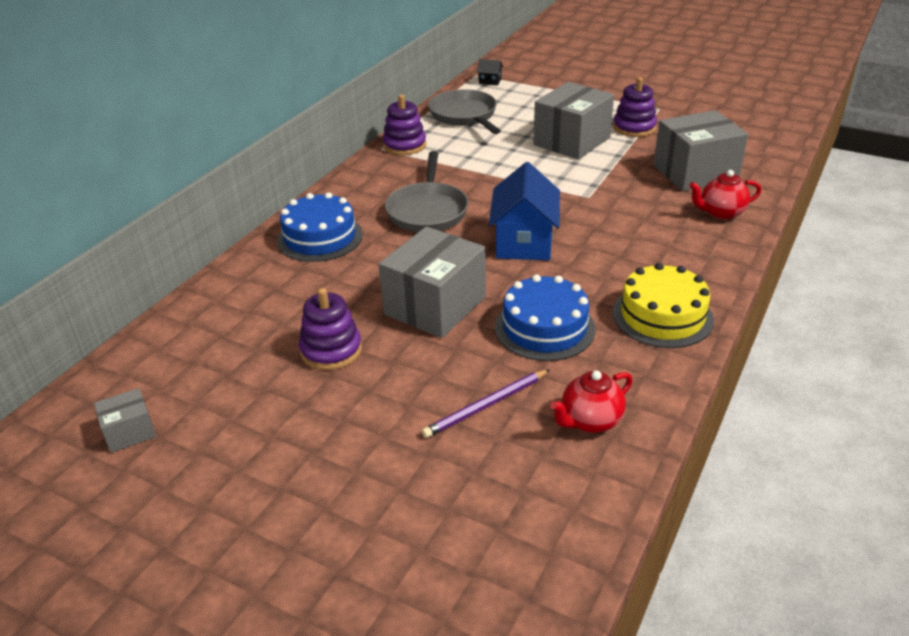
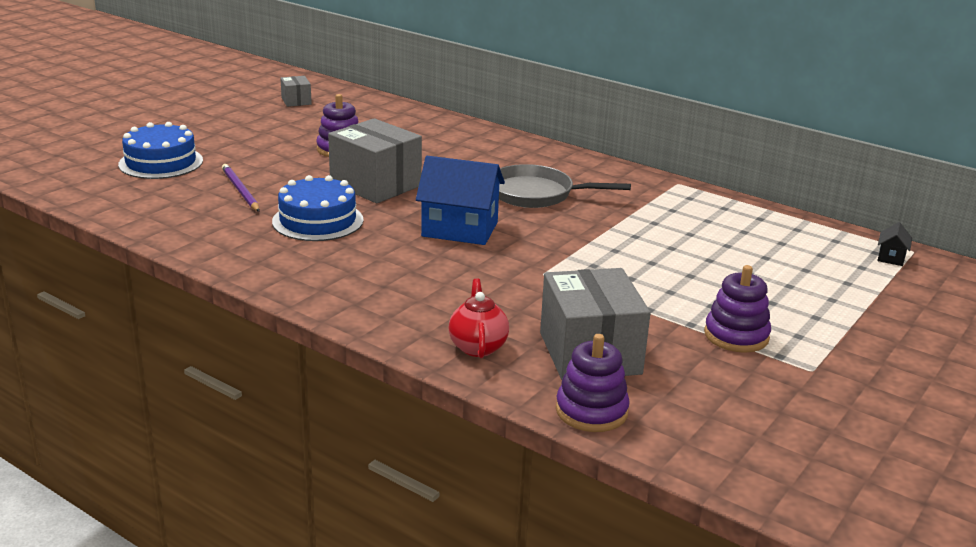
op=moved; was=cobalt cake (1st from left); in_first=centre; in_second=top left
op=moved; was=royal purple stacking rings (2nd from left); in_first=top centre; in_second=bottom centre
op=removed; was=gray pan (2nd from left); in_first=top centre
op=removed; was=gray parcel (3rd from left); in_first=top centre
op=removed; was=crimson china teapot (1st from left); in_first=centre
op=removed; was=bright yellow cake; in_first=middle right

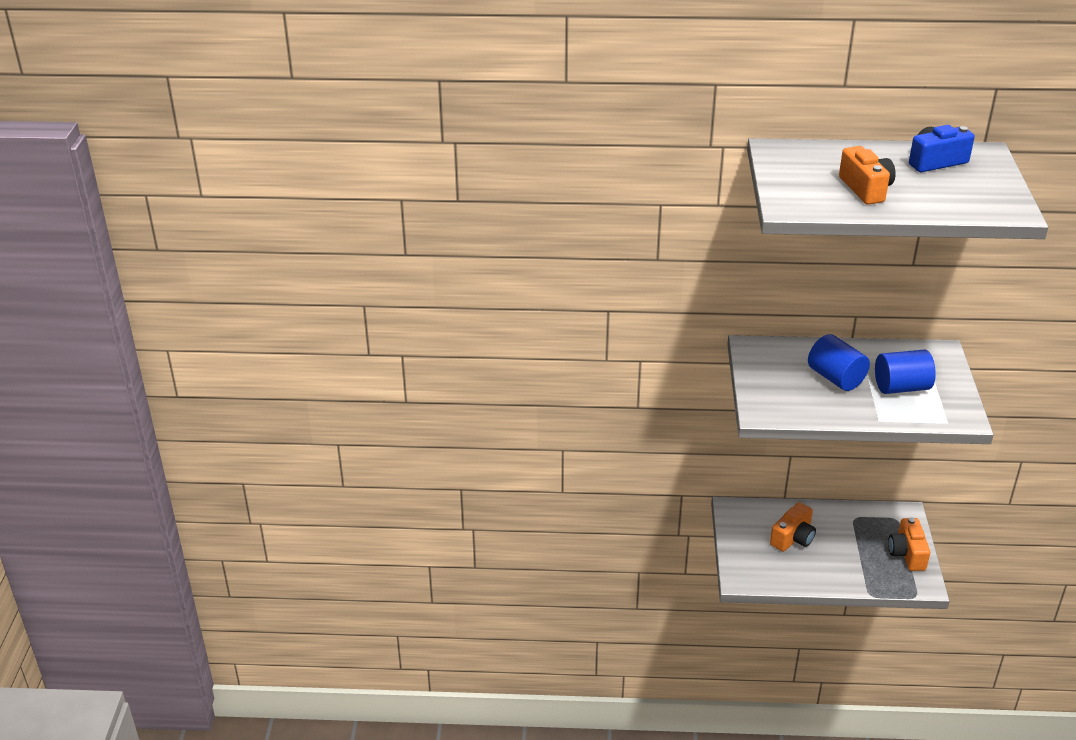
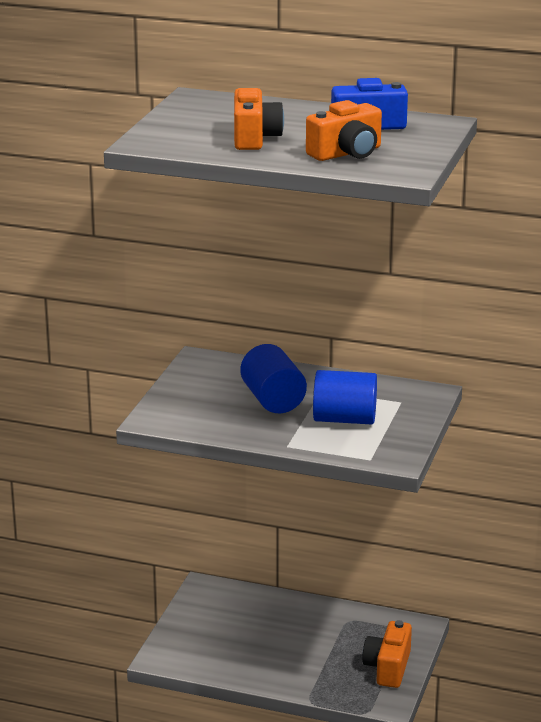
op=moved; was=bright orange photo camera (1st from left in the first image); now=bright orange photo camera (2nd from left); in_first=bottom right; in_second=top centre

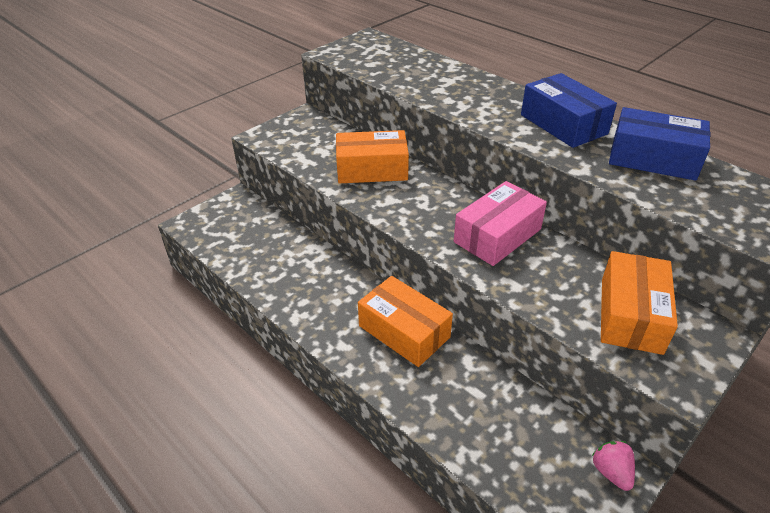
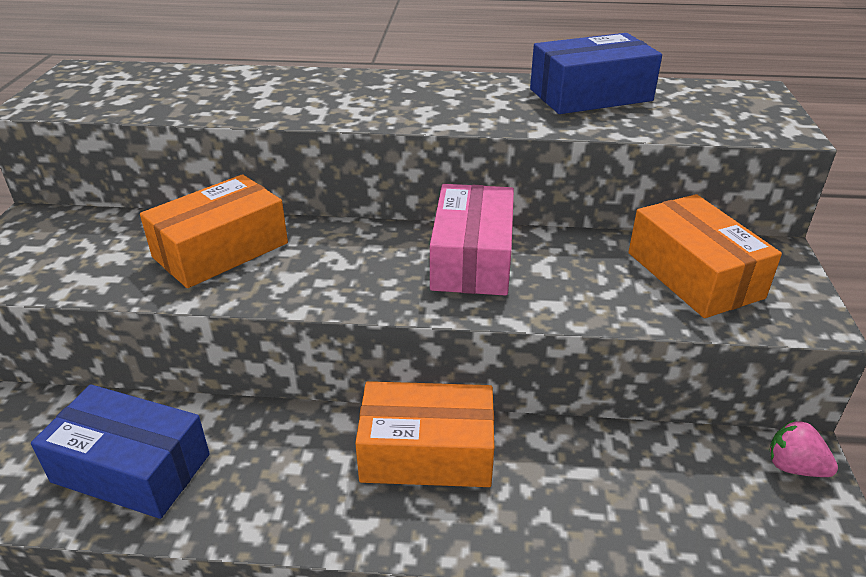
op=moved; was=cobalt parcel (1st from left); in_first=top right; in_second=bottom left

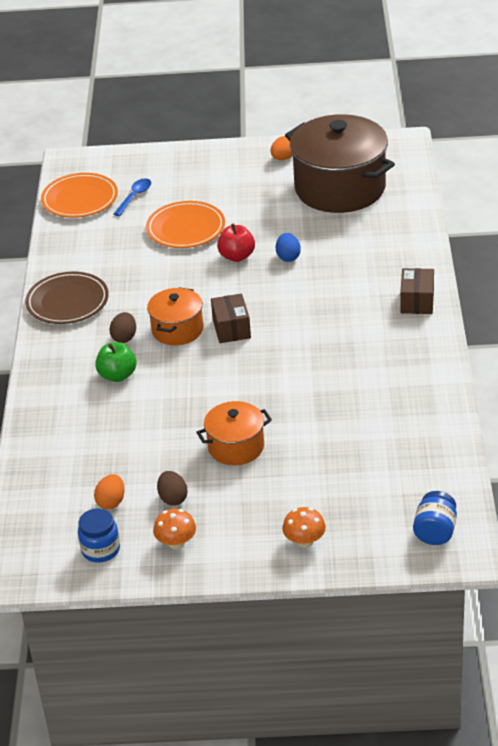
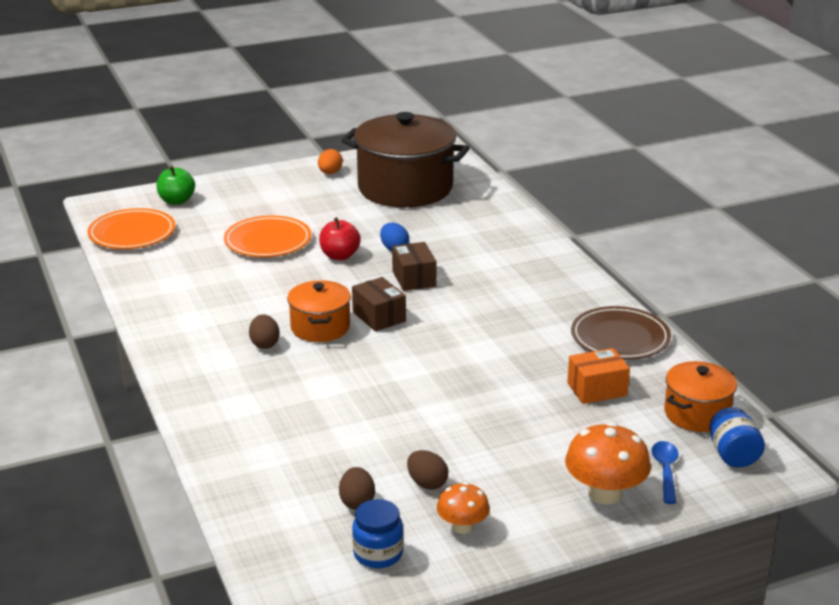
op=moved; was=emerald apple fruit; in_first=middle left; in_second=top left
op=recoloured; was=bright orange toy egg (1st from left); now=brown toy egg (2nd from left); in_first=middle left; in_second=bottom centre
op=moved; was=brown parcel (2nd from left); in_first=middle right; in_second=centre
op=resized; was=bright orange fungus (2nd from left); in_first=bottom centre; in_second=bottom right; ratio=1.65
op=added; now=bright orange parcel; in_second=middle right
op=moved; was=brown plate; in_first=middle left; in_second=middle right
op=moved; was=cobalt tablespoon; in_first=top left; in_second=bottom right
op=moved; was=bright orange cooking pot (2nd from left); in_first=centre; in_second=middle right

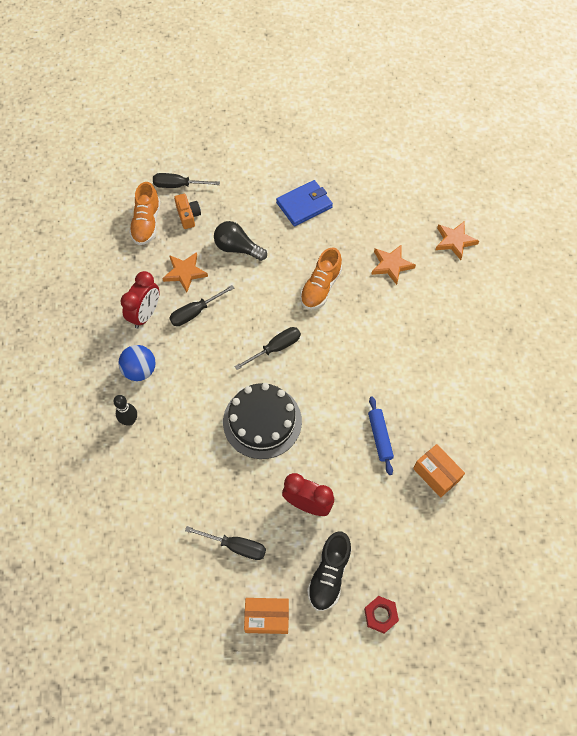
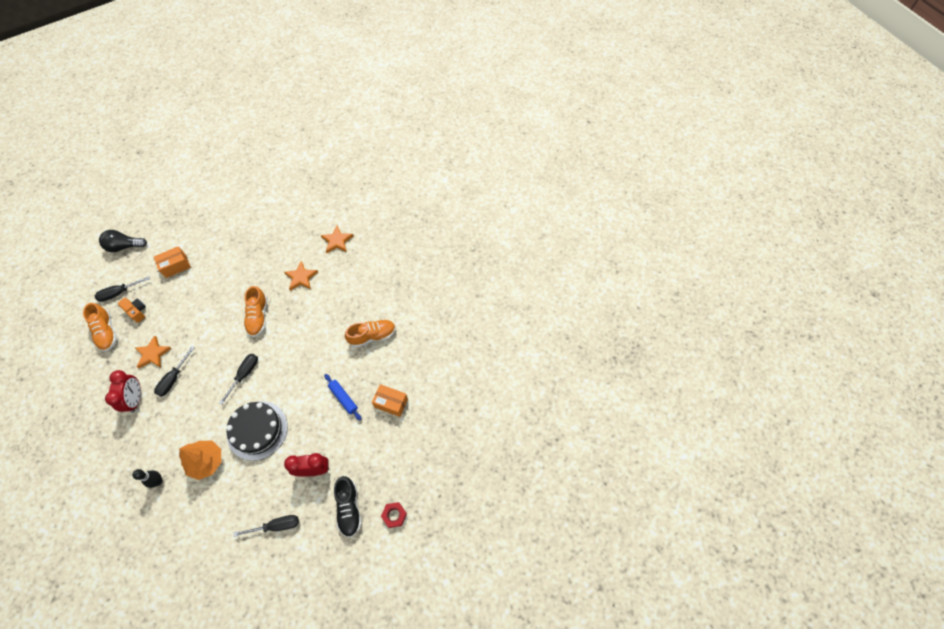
op=moved; was=jet-black bulb; in_first=top centre; in_second=middle left
op=moved; was=bright orange parcel (1st from left); in_first=bottom centre; in_second=middle left
op=added; now=bright orange toy tree; in_second=bottom left
op=added; now=bright orange sneaker (3rd from left); in_second=centre
op=removed; was=cobalt play ball; in_first=middle left
op=removed; was=cobalt wallet; in_first=top centre

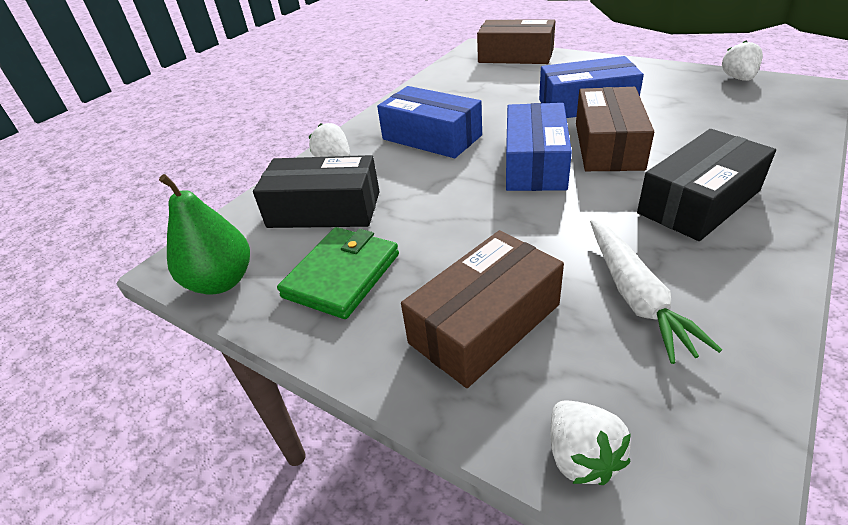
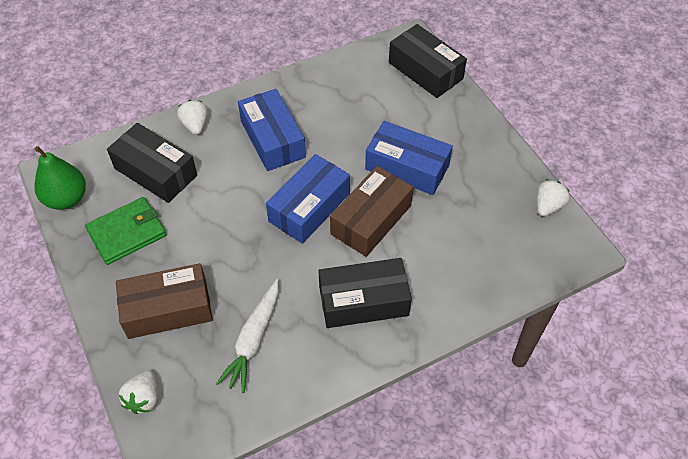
op=recoloured; was=brown parcel (2nd from left); now=jet-black parcel (3rd from left); in_first=top centre; in_second=top centre

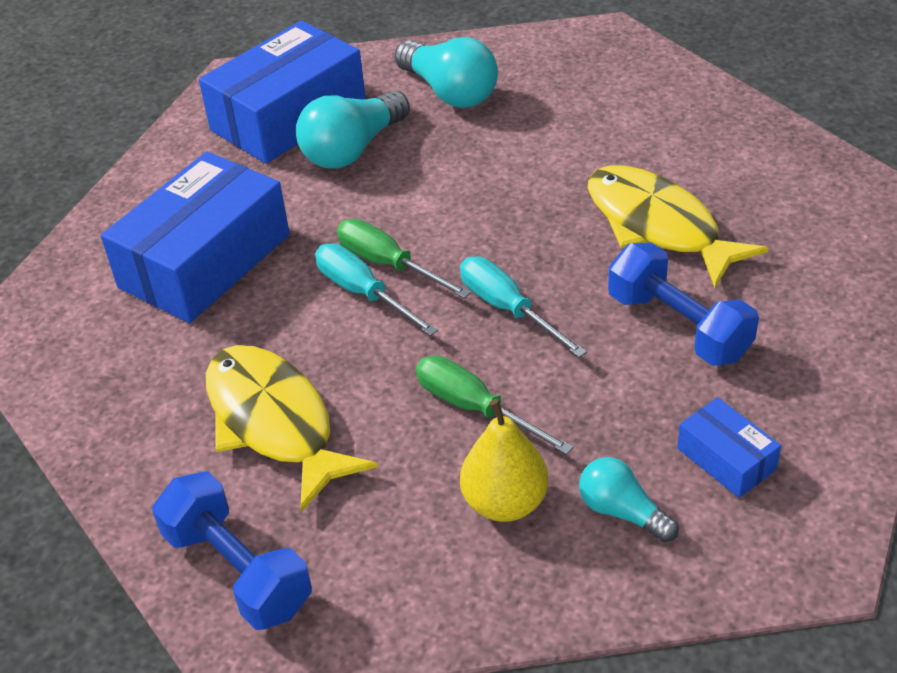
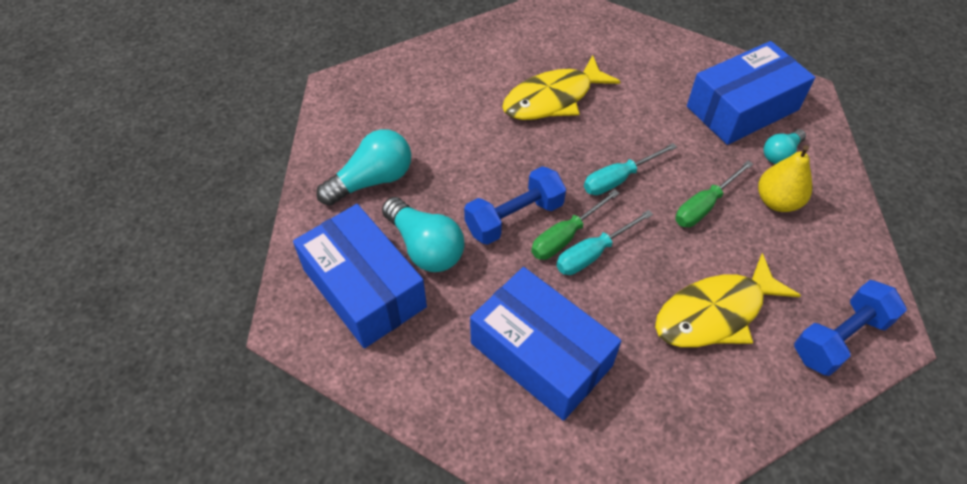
op=moved; was=cobalt hand weight (2nd from left in the first image); now=cobalt hand weight (1st from left); in_first=middle right; in_second=centre
op=resized; was=cobalt parcel (3rd from left); in_first=middle right; in_second=top right; ratio=2.16

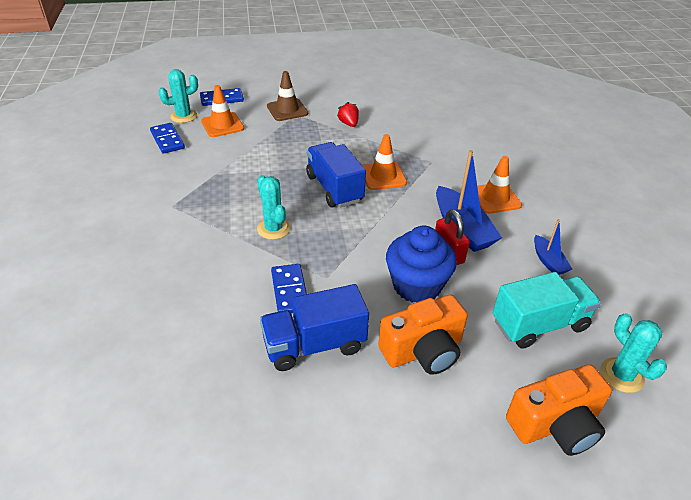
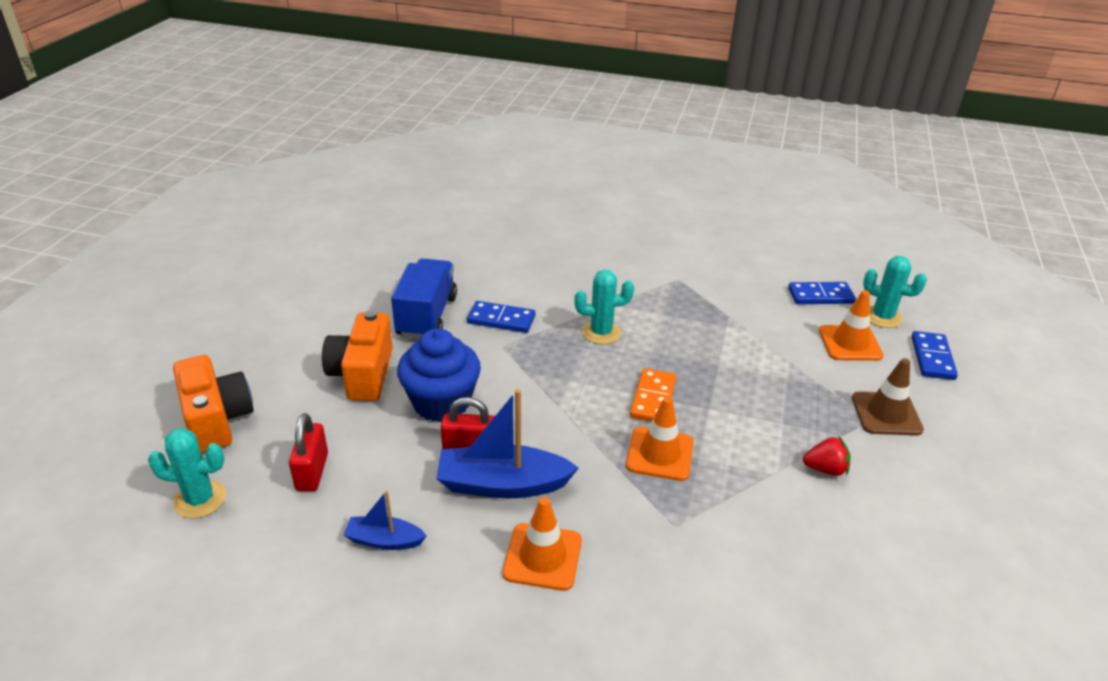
op=turned; was=bright orange photo camera (2nd from left in the first image); in_first=bottom right; in_second=middle left; clockwise=150
op=replaced; was=teal lorry; now=crimson small lock (1st from left); in_first=middle right; in_second=middle left
op=replaced; was=cobalt lorry (2nd from left); now=bright orange domino piece; in_first=centre; in_second=centre
op=turned; was=teal cactus (1st from left in the first image); in_first=top left; in_second=middle right; clockwise=-60

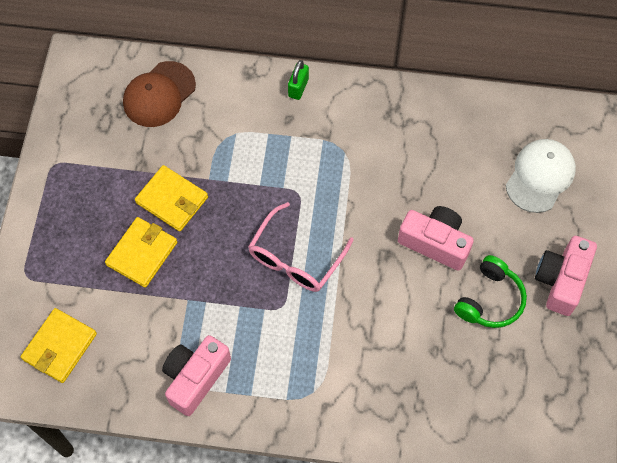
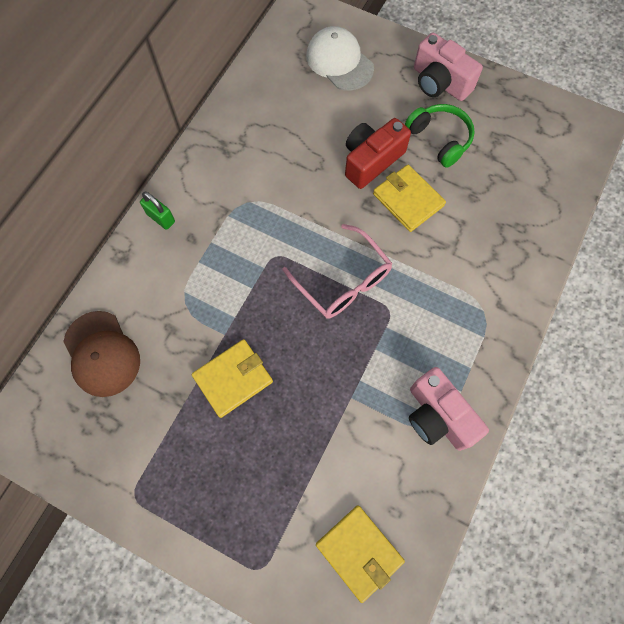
op=recoloured; was=rosy photo camera (2nd from left); now=crimson photo camera; in_first=middle right; in_second=top centre
op=moved; was=bright yellow wallet (2nd from left in the first image); now=bright yellow wallet (3rd from left); in_first=middle left; in_second=top centre

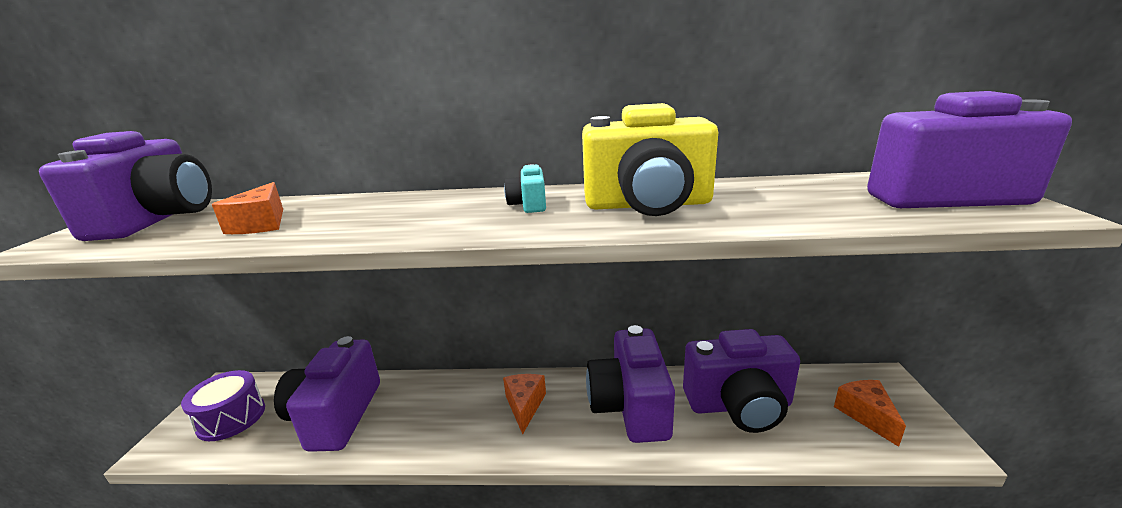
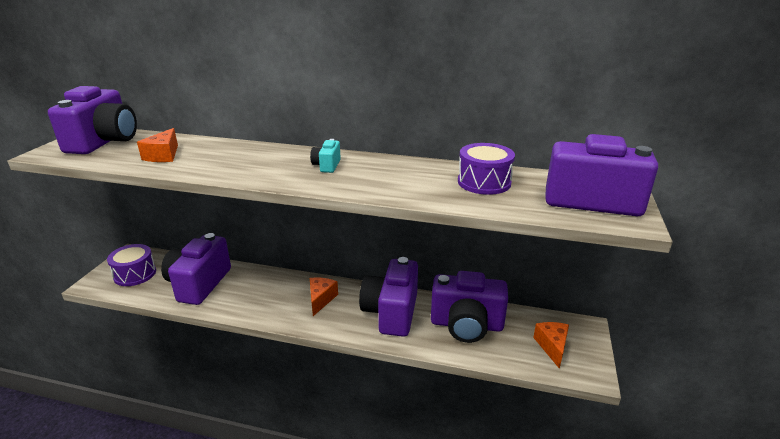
op=added; now=royal purple snare drum (2nd from left); in_second=centre
op=removed; was=bright yellow photo camera; in_first=top centre

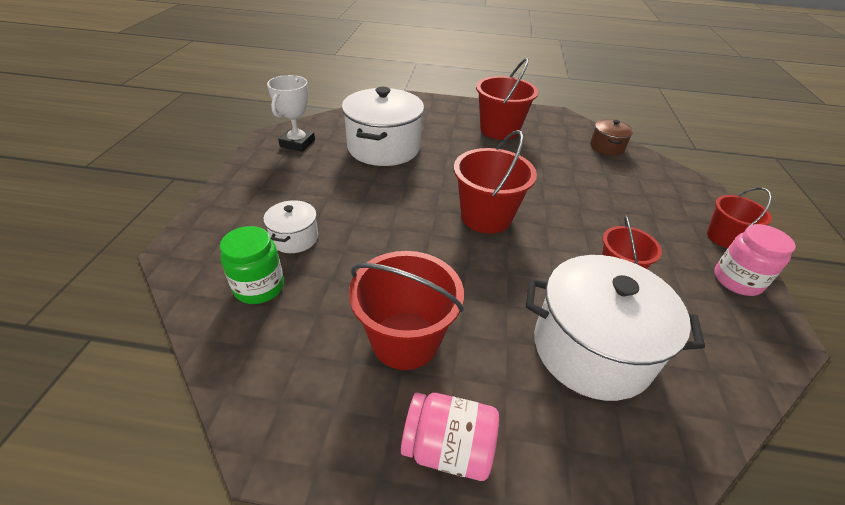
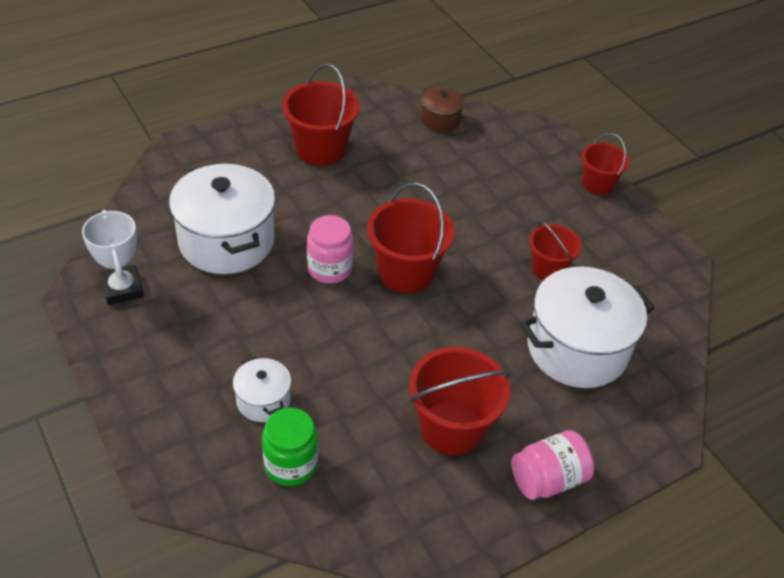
op=moved; was=rosy jar (2nd from left in the first image); now=rosy jar (1st from left); in_first=middle right; in_second=centre

